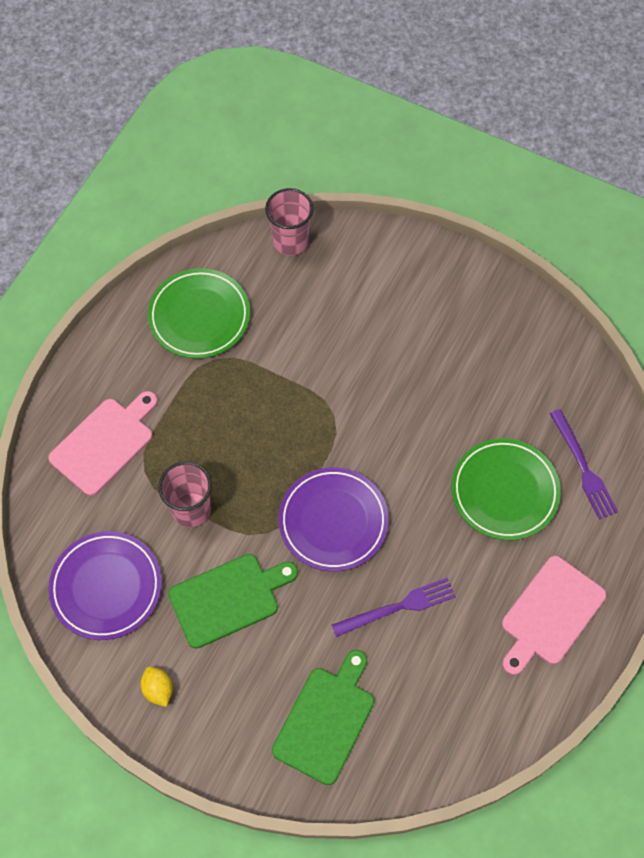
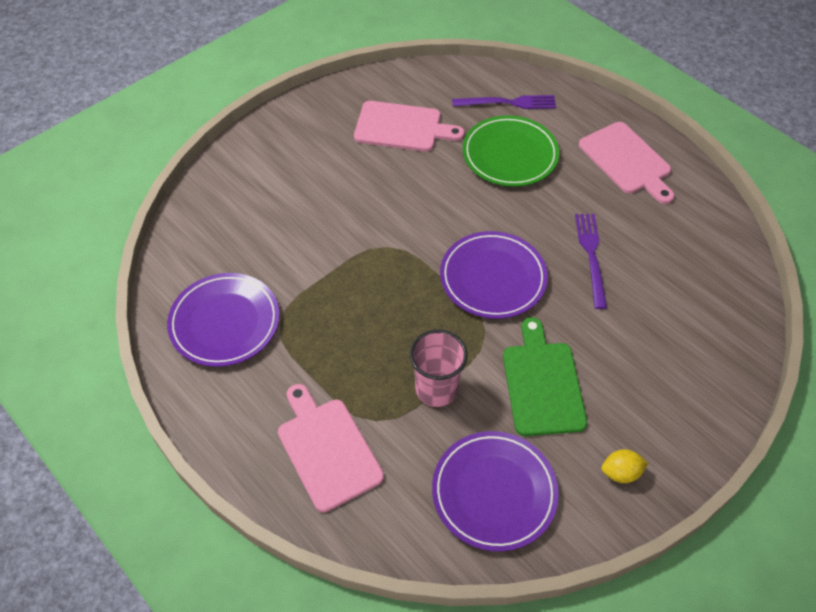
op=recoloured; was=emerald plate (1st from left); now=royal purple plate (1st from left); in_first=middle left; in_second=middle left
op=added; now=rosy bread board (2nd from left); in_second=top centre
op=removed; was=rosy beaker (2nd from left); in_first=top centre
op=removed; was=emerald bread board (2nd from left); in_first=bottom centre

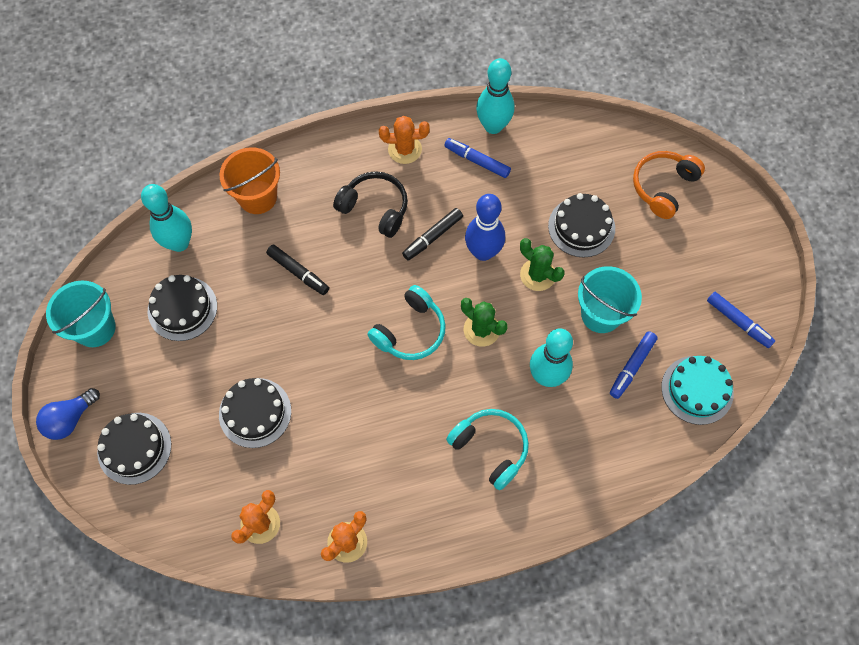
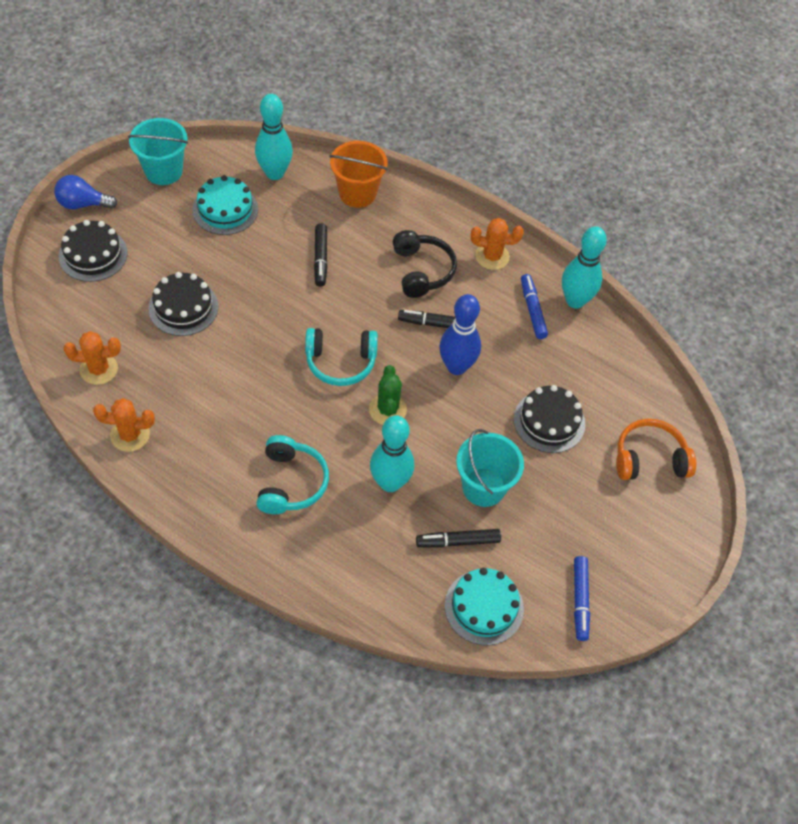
op=recoloured; was=jet-black cake (2nd from left); now=teal cake (1st from left); in_first=middle left; in_second=top left
op=recoloured; was=cobalt marker (2nd from left); now=jet-black marker (3rd from left); in_first=middle right; in_second=centre
op=turned; was=bright orange cactus (3rd from left); in_first=top centre; in_second=top centre; clockwise=-45
op=removed; was=emerald cactus (2nd from left); in_first=centre

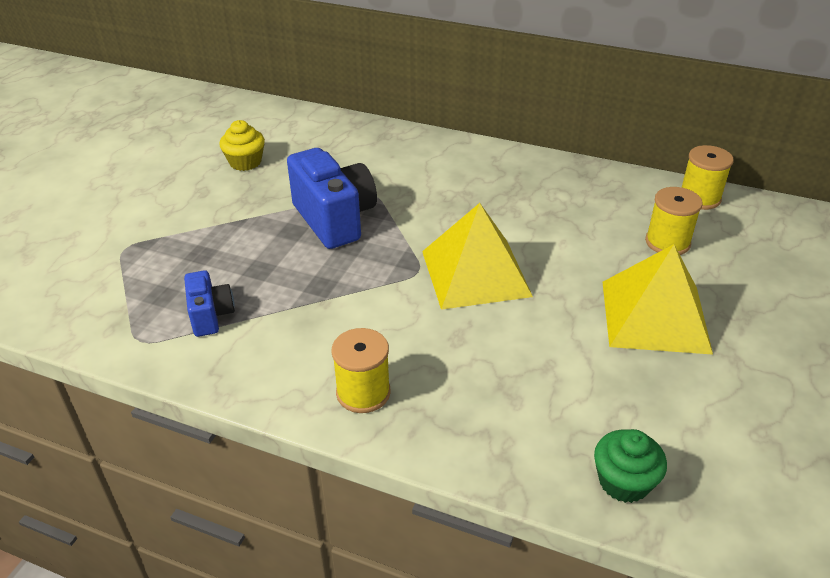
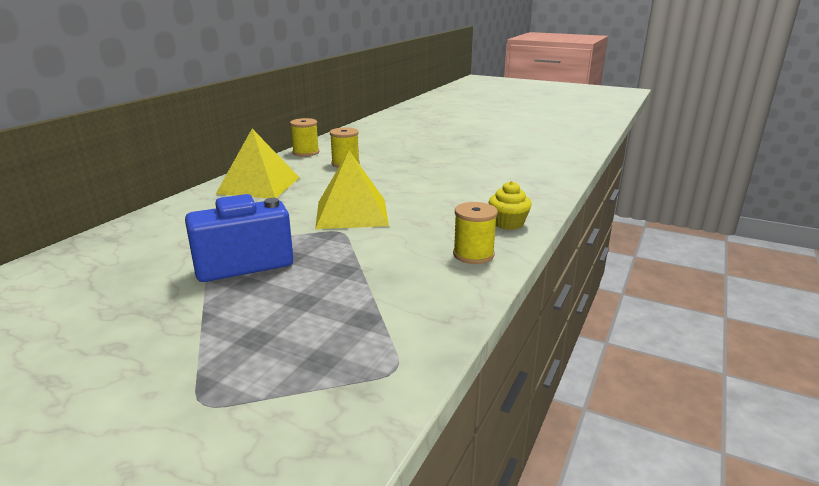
op=moved; was=bright yellow pyramid shape (2nd from left in the first image); now=bright yellow pyramid shape (1st from left); in_first=middle right; in_second=middle left
op=moved; was=bright yellow fairy cake; in_first=top left; in_second=centre
op=removed; was=cobalt photo camera (1st from left); in_first=middle left
op=removed; was=emerald fairy cake; in_first=bottom right

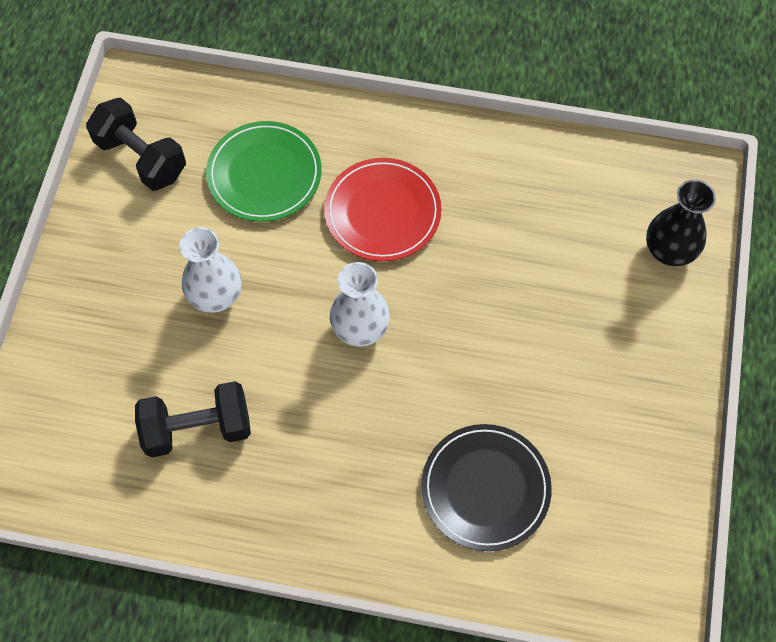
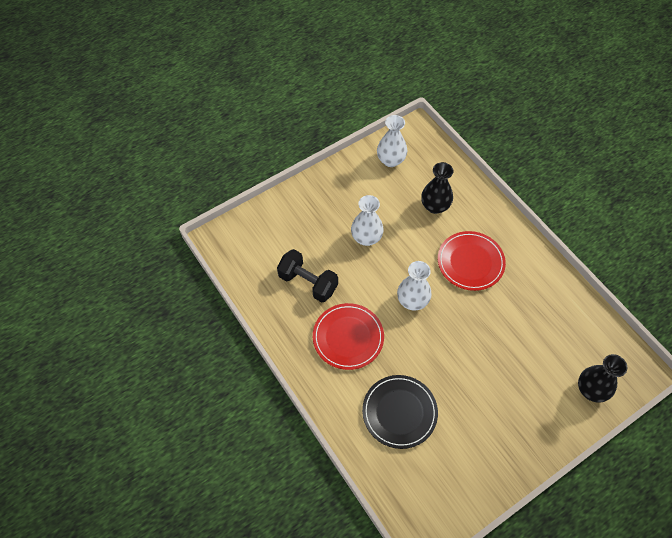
op=added; now=crimson plate (1st from left); in_second=centre
op=replaced; was=jet-black hand weight (1st from left); now=pure white flower vase (2nd from left); in_first=top left; in_second=top centre
op=replaced; was=emerald plate; now=jet-black flower vase (1st from left); in_first=top centre; in_second=centre

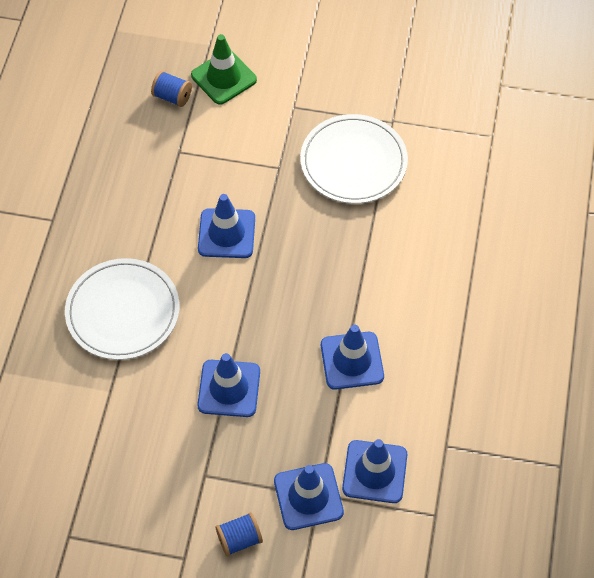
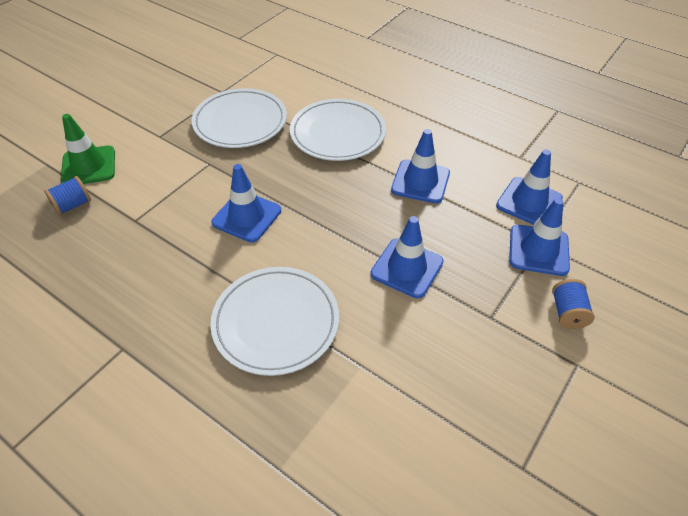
op=added; now=pure white plate (3rd from left); in_second=top centre

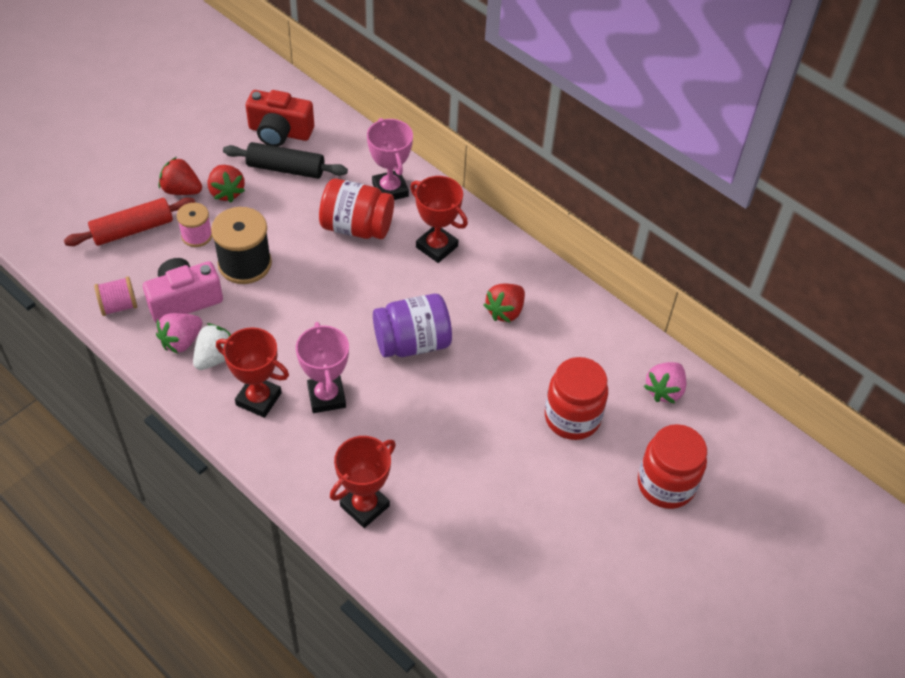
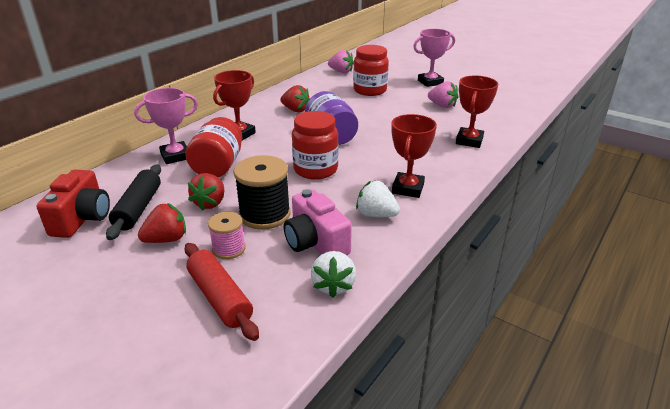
op=moved; was=crimson toy strawberry (1st from left in the first image); now=crimson toy strawberry (2nd from left); in_first=top left; in_second=middle left
op=moved; was=crimson jar (3rd from left in the first image); now=crimson jar (2nd from left); in_first=bottom right; in_second=centre
op=replaced; was=rosy spool (1st from left); now=pure white toy strawberry (1st from left); in_first=middle left; in_second=bottom centre
op=moved; was=rosy prize cup (1st from left in the first image); now=rosy prize cup (2nd from left); in_first=centre; in_second=top centre
op=moved; was=rosy toy strawberry (1st from left in the first image); now=rosy toy strawberry (2nd from left); in_first=middle left; in_second=top centre
op=turned; was=crimson prize cup (2nd from left in the first image); in_first=bottom centre; in_second=top right; clockwise=75

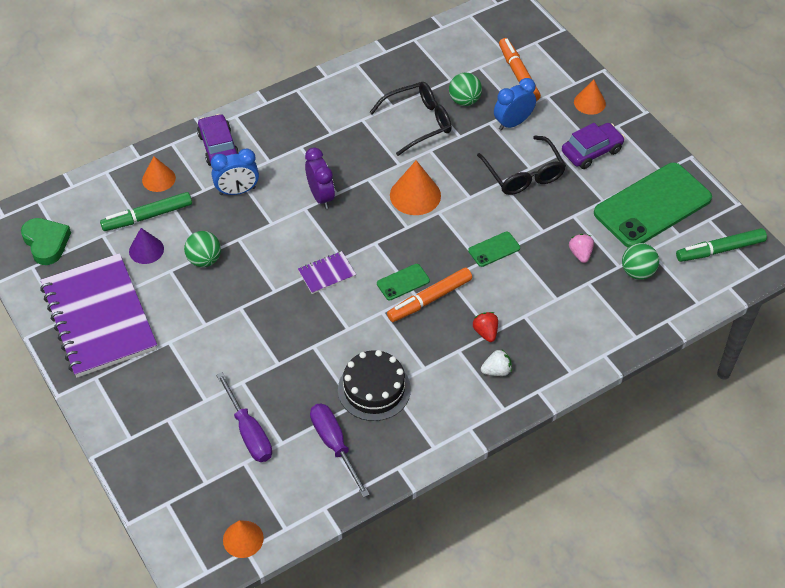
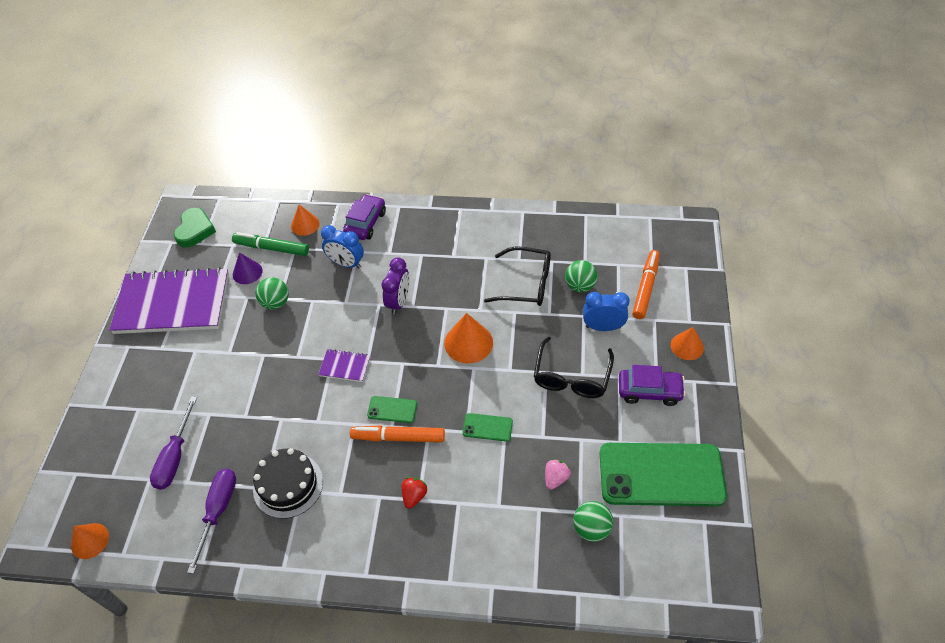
op=turned; was=royal purple exercise book (1st from left); in_first=middle left; in_second=middle left; clockwise=75
op=removed; was=pure white toy strawberry; in_first=centre
op=removed; was=emerald marker (2nd from left); in_first=middle right

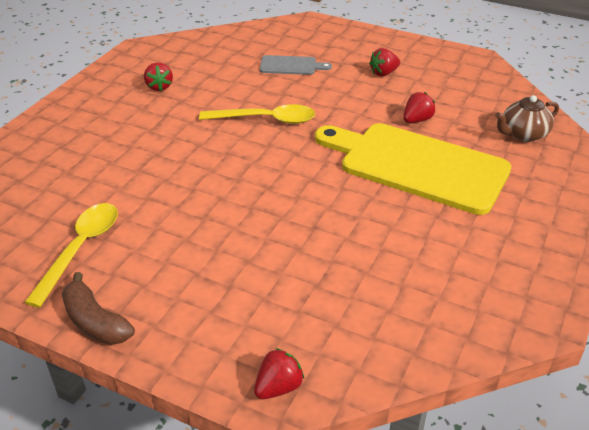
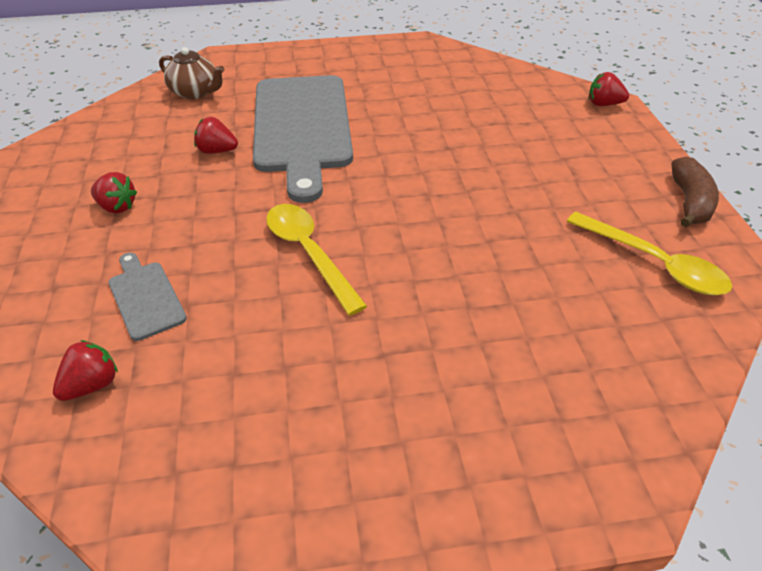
op=moved; was=crimson toy strawberry (1st from left); in_first=top left; in_second=middle left
op=recoloured; was=bright yellow bread board; now=gray bread board (2nd from left); in_first=middle right; in_second=top centre
op=turned; was=bright yellow tablespoon (1st from left in the first image); in_first=middle left; in_second=middle right; clockwise=-120

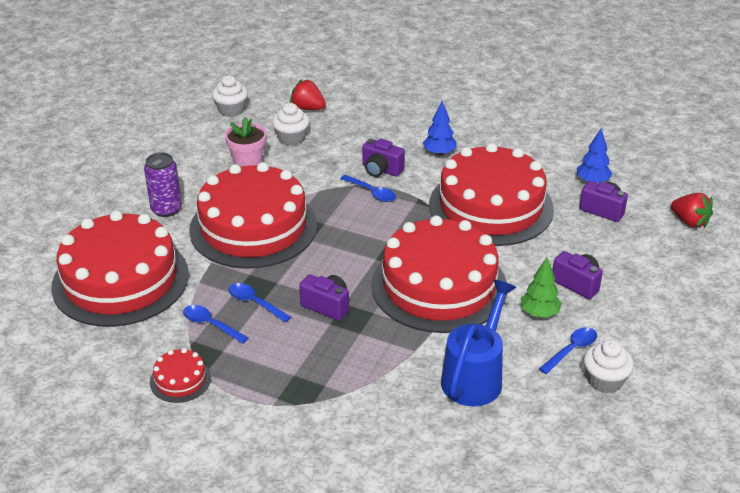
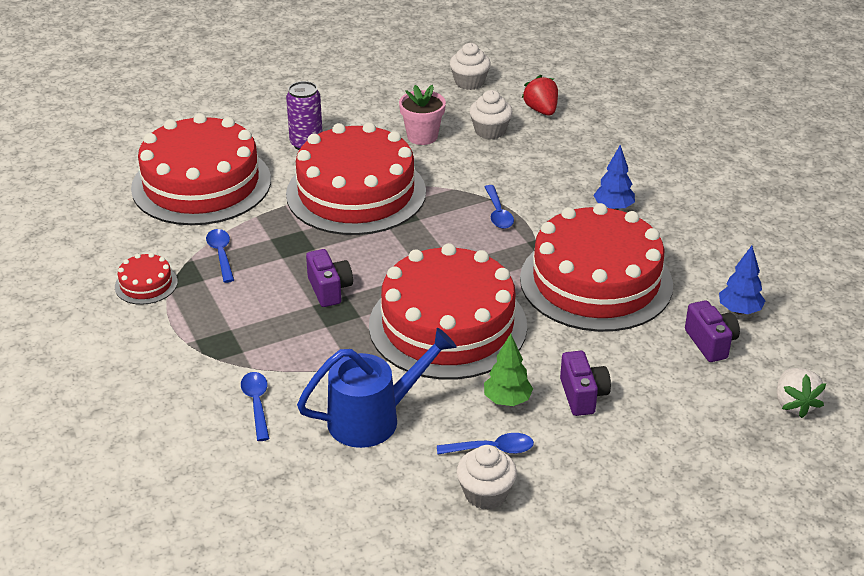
op=moved; was=cobalt tablespoon (2nd from left); in_first=centre; in_second=bottom left
op=recoloured; was=crimson toy strawberry (2nd from left); now=pure white toy strawberry; in_first=middle right; in_second=bottom right
op=removed; was=royal purple photo camera (2nd from left); in_first=top centre

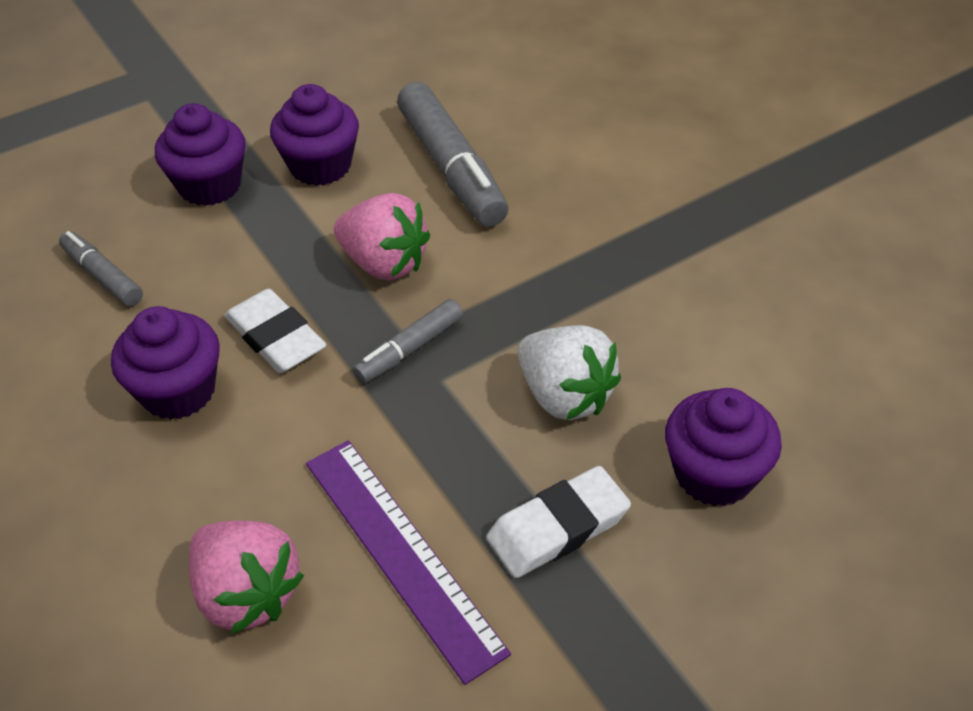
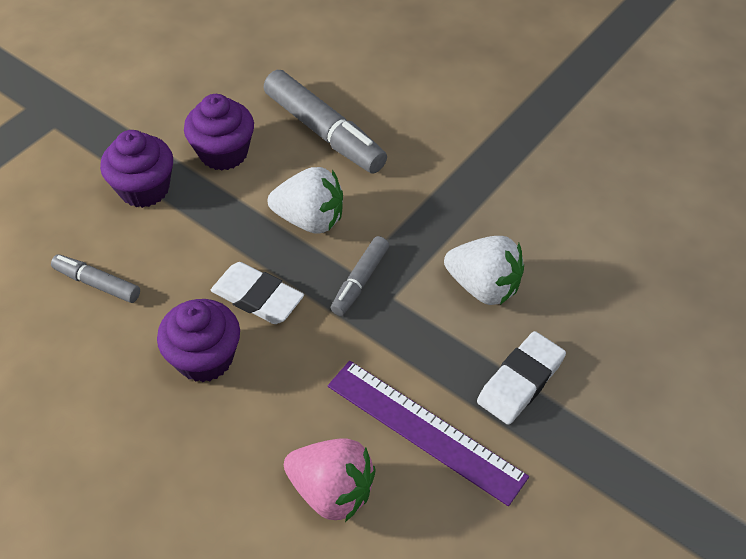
op=recoloured; was=rosy toy strawberry (2nd from left); now=pure white toy strawberry (1st from left); in_first=centre; in_second=centre
op=removed; was=royal purple fairy cake (4th from left); in_first=middle right

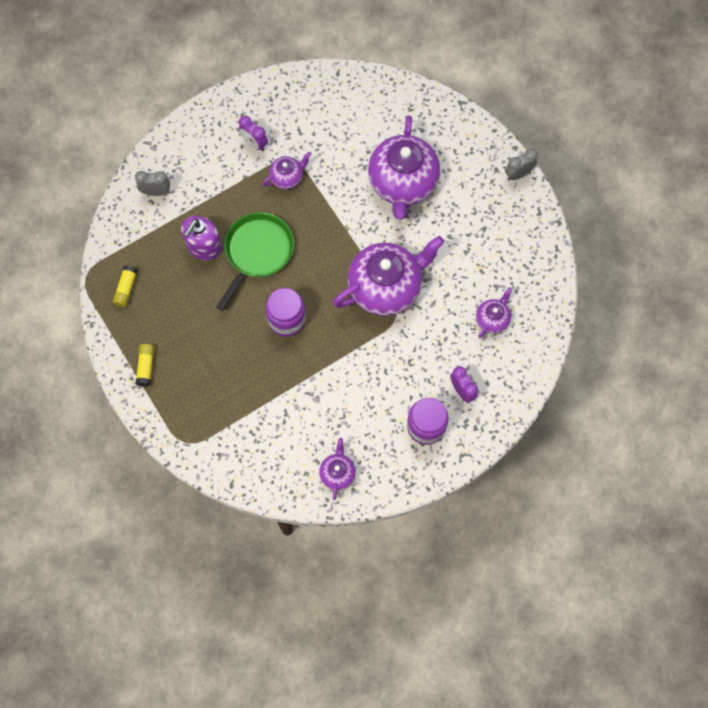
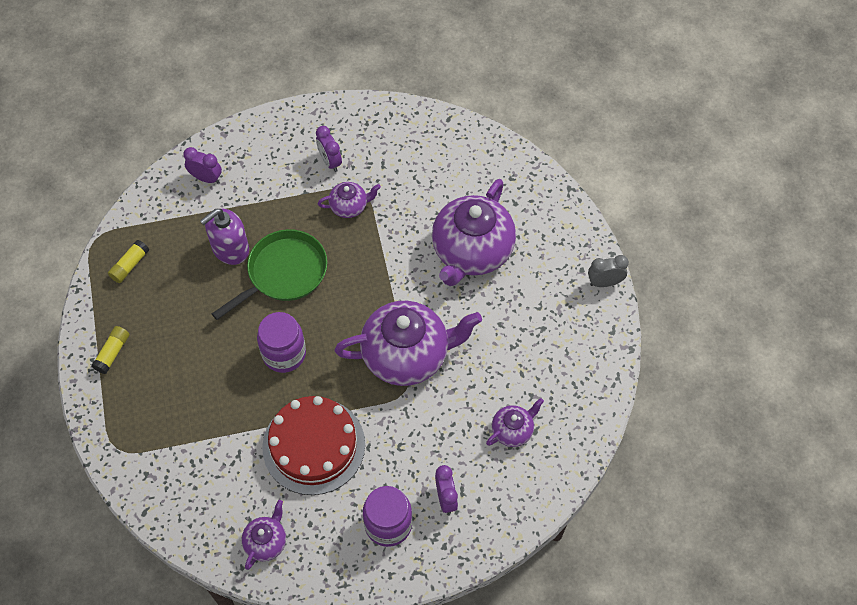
op=recoloured; was=gray clock (1st from left); now=royal purple clock (1st from left); in_first=top left; in_second=top left
op=added; now=crimson cake; in_second=bottom centre

